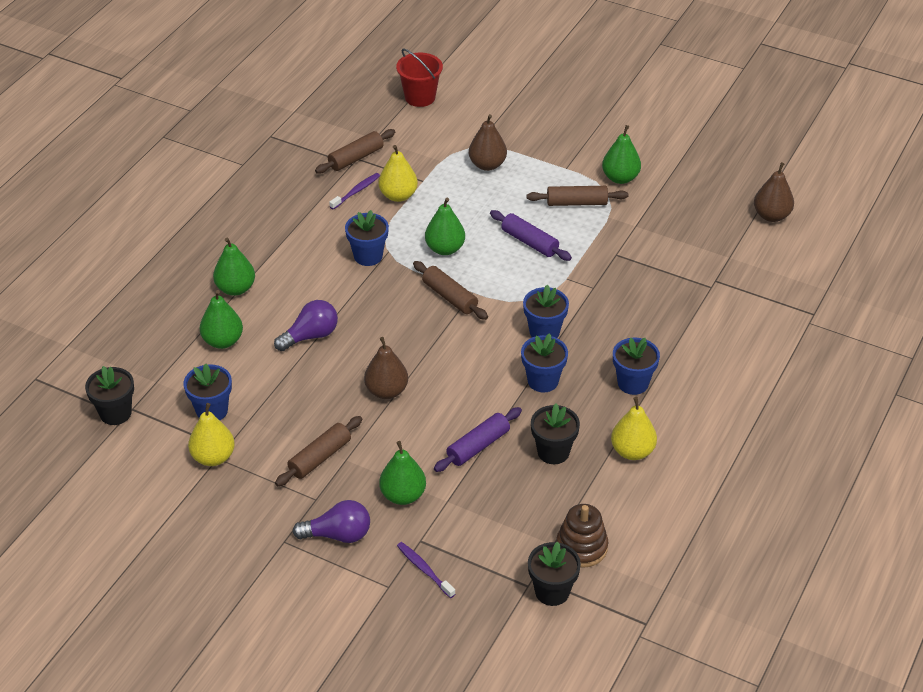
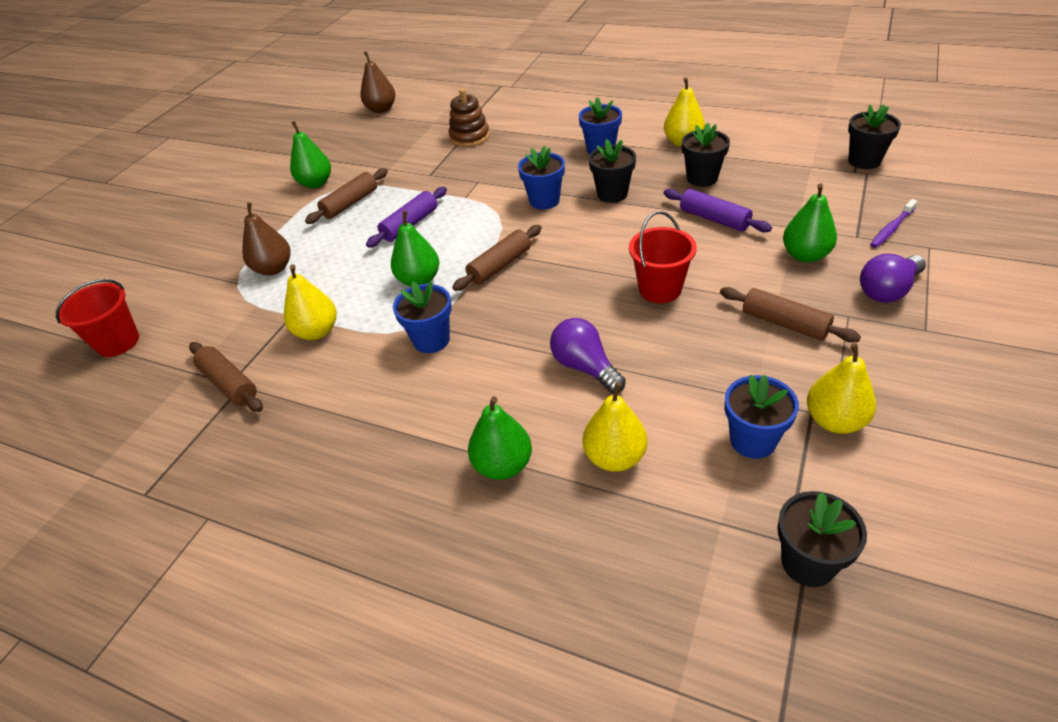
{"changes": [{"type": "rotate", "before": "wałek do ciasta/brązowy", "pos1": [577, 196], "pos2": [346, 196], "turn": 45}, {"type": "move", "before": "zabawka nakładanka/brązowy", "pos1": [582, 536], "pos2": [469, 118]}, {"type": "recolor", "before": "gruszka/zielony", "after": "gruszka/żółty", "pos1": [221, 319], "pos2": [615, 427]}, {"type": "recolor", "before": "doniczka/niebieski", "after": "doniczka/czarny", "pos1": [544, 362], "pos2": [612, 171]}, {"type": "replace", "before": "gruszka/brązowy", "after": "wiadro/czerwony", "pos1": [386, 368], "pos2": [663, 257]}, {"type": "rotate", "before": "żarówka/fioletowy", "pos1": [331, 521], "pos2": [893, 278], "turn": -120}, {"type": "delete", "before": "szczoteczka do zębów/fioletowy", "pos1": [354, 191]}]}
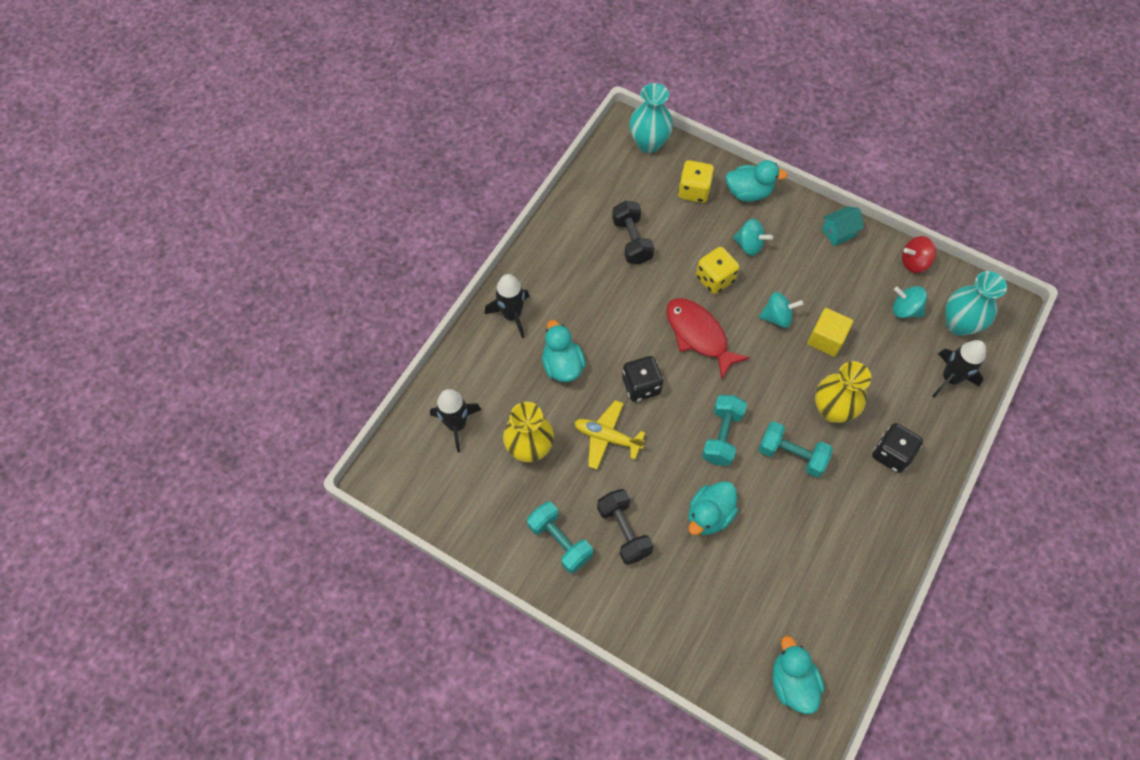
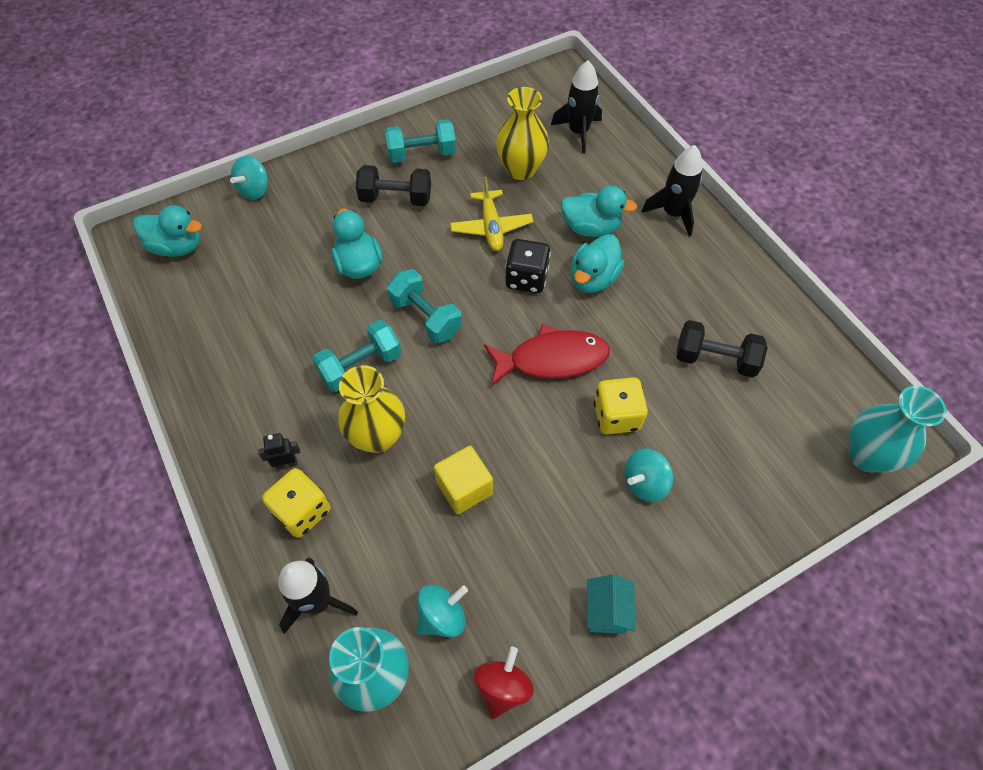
{"changes": [{"type": "move", "before": "bączek/turkusowy", "pos1": [781, 310], "pos2": [249, 178]}, {"type": "replace", "before": "kostka do gry/czarny", "after": "robot/czarny", "pos1": [897, 448], "pos2": [279, 451]}, {"type": "move", "before": "kostka do gry/żółty", "pos1": [696, 181], "pos2": [296, 503]}, {"type": "rotate", "before": "samolot/żółty", "pos1": [609, 435], "pos2": [491, 214], "turn": 120}, {"type": "move", "before": "kaczka/turkusowy", "pos1": [756, 181], "pos2": [597, 263]}]}
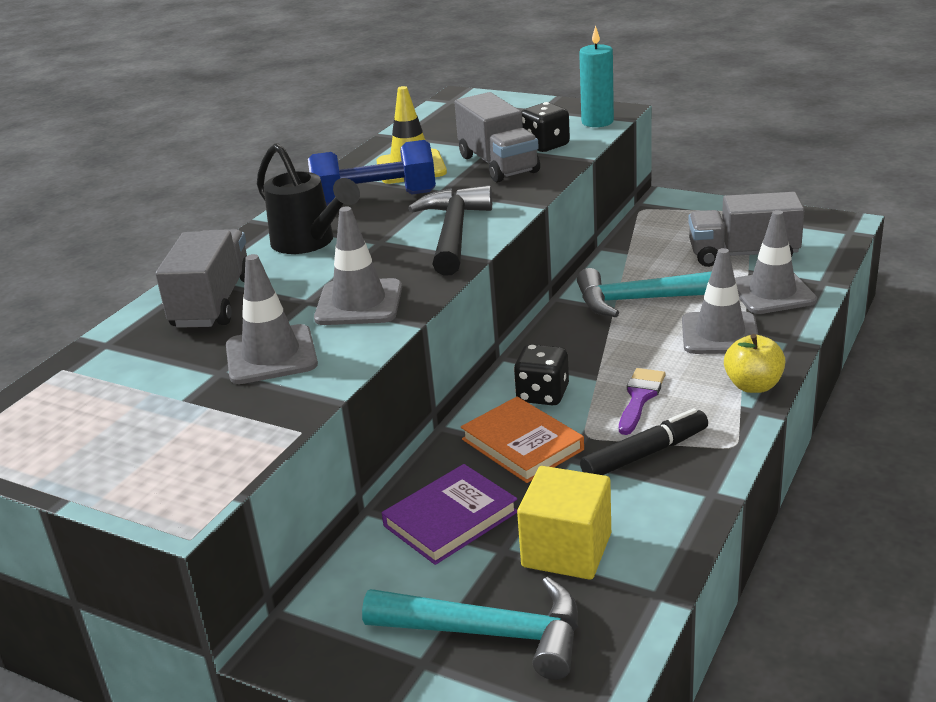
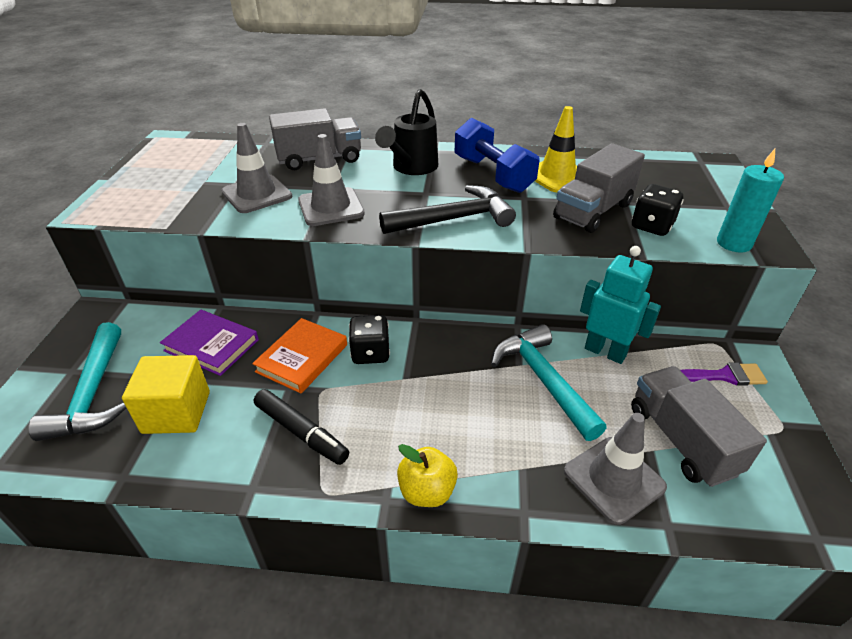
{"changes": [{"type": "insert", "after": "robot/turkusowy", "pos2": [620, 305]}, {"type": "move", "before": "pędzel/fioletowy", "pos1": [642, 401], "pos2": [724, 374]}, {"type": "delete", "before": "pachołek/szary", "pos1": [720, 301]}]}
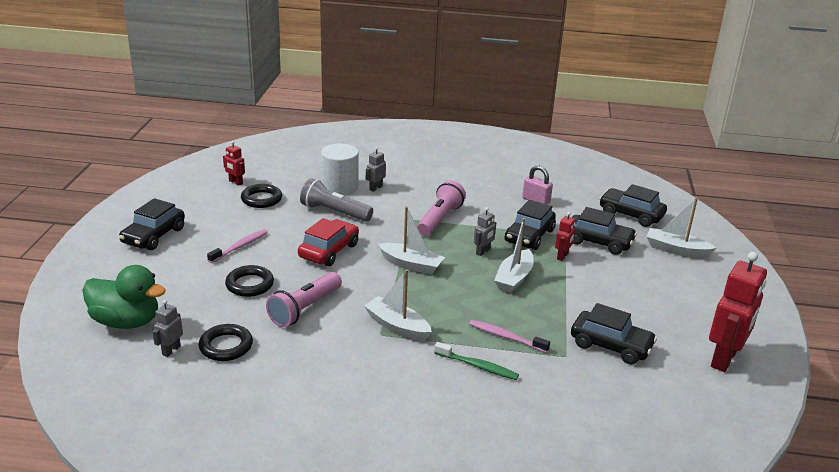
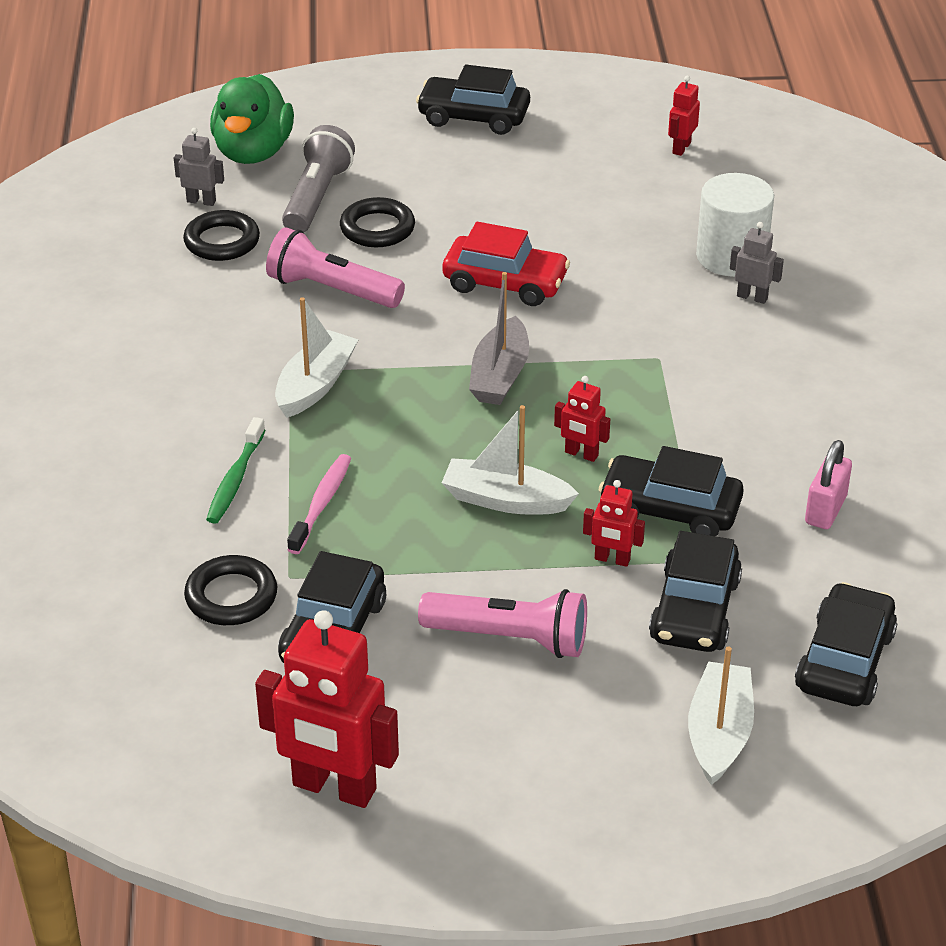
{"changes": [{"type": "move", "before": "pierścień/czarny", "pos1": [261, 196], "pos2": [230, 590]}, {"type": "move", "before": "latarka/szary", "pos1": [336, 200], "pos2": [318, 178]}, {"type": "move", "before": "latarka/różowy", "pos1": [441, 208], "pos2": [502, 623]}, {"type": "recolor", "before": "łódka/biały", "after": "łódka/szary", "pos1": [411, 240], "pos2": [499, 338]}, {"type": "recolor", "before": "robot/szary", "after": "robot/czerwony", "pos1": [485, 231], "pos2": [582, 419]}, {"type": "delete", "before": "szczoteczka do zębów/różowy", "pos1": [237, 246]}]}
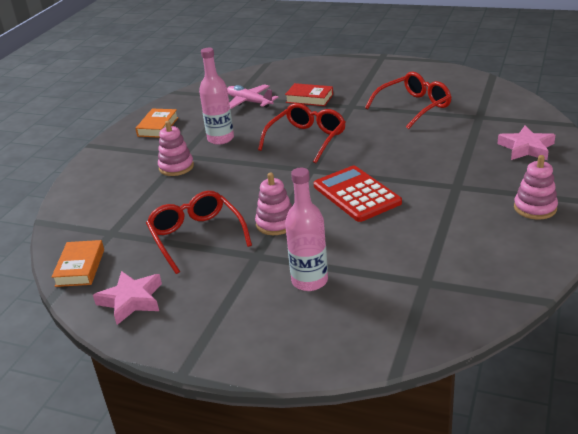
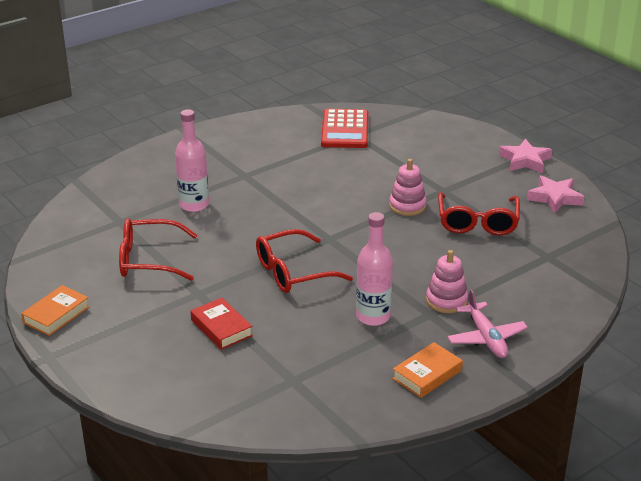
{"changes": [{"type": "move", "before": "książka/pomarańczowy", "pos1": [78, 263], "pos2": [55, 310]}, {"type": "move", "before": "butelka/różowy", "pos1": [306, 229], "pos2": [192, 160]}, {"type": "move", "before": "kalkulator/czerwony", "pos1": [358, 194], "pos2": [344, 128]}, {"type": "move", "before": "samolot/różowy", "pos1": [253, 96], "pos2": [487, 323]}, {"type": "move", "before": "gwiazda/różowy", "pos1": [526, 142], "pos2": [525, 156]}, {"type": "delete", "before": "zabawka nakładanka/różowy", "pos1": [536, 187]}]}
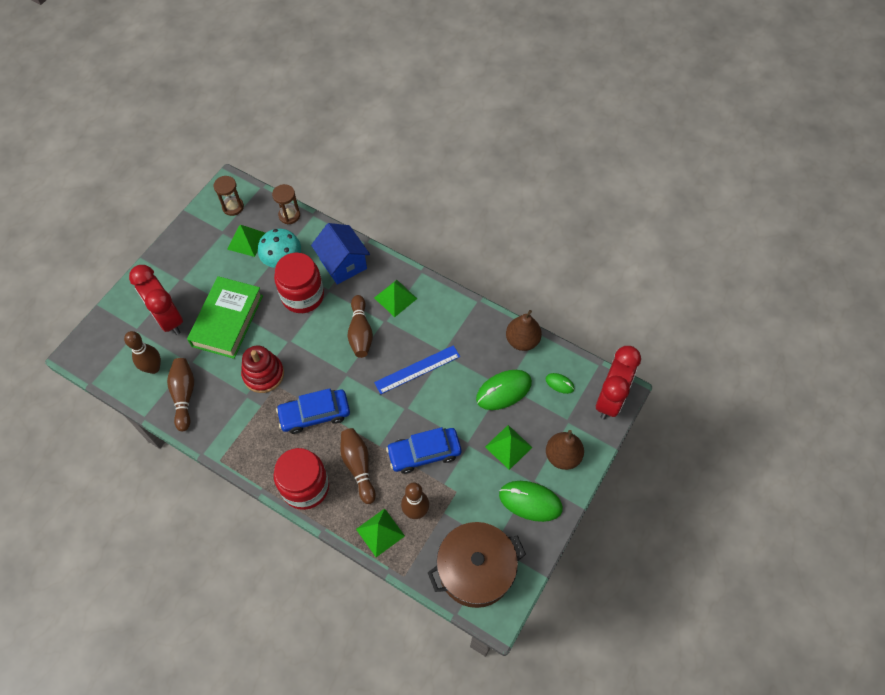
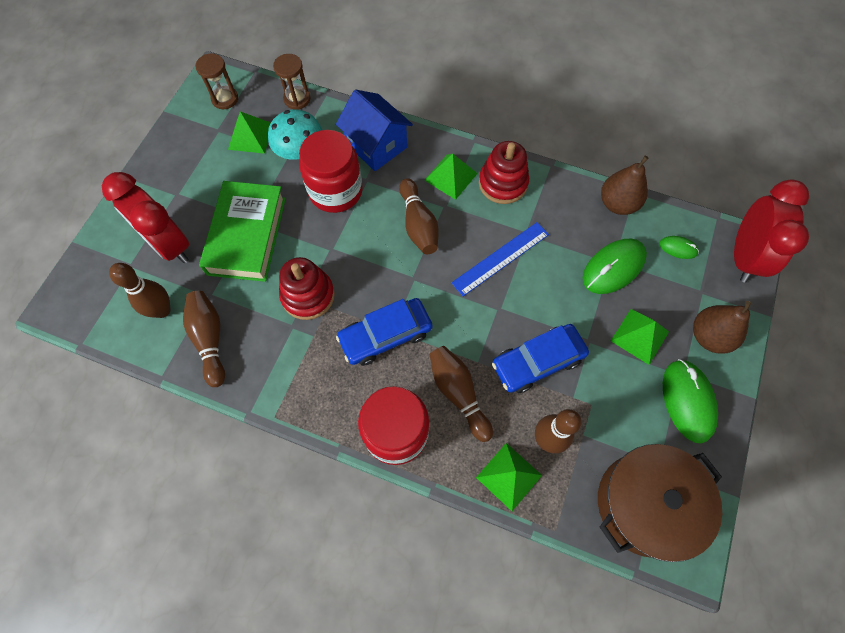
{"changes": [{"type": "insert", "after": "zabawka nakładanka/czerwony", "pos2": [504, 172]}, {"type": "rotate", "before": "myszka/zielony", "pos1": [531, 501], "pos2": [690, 401], "turn": 75}]}
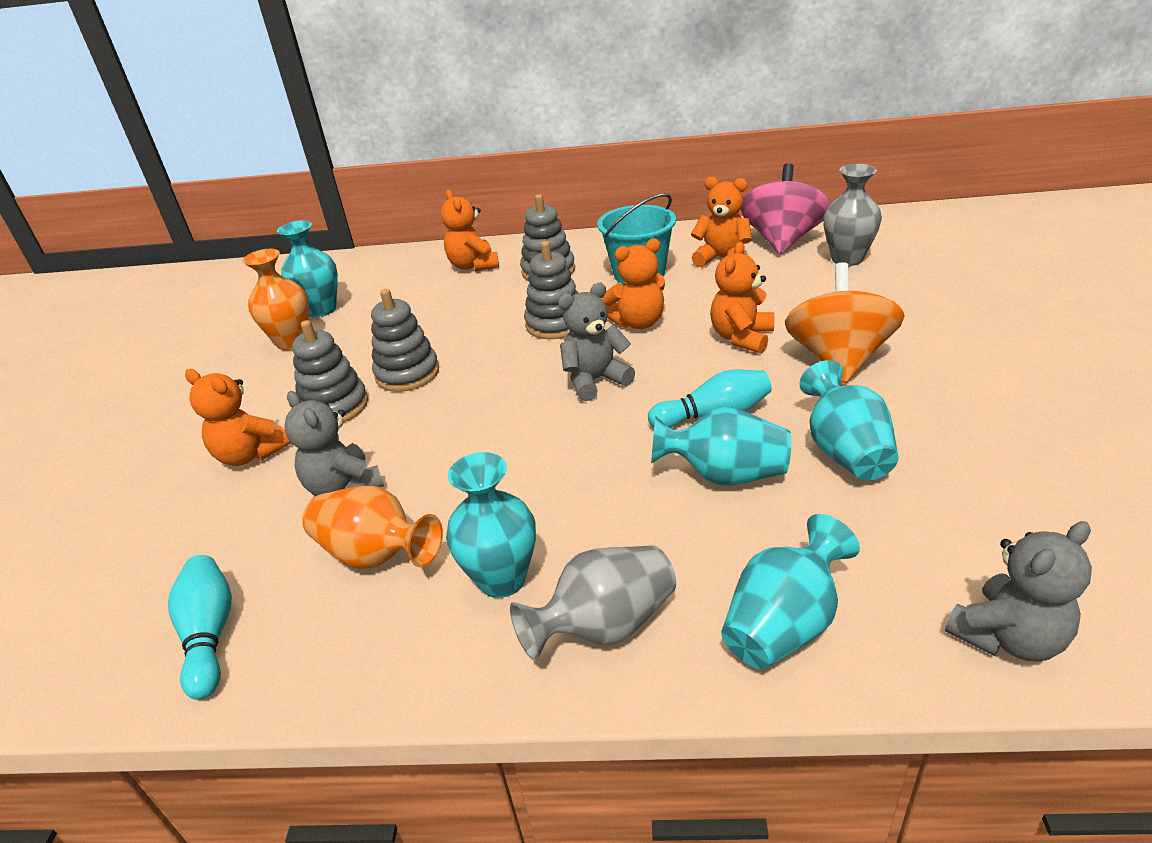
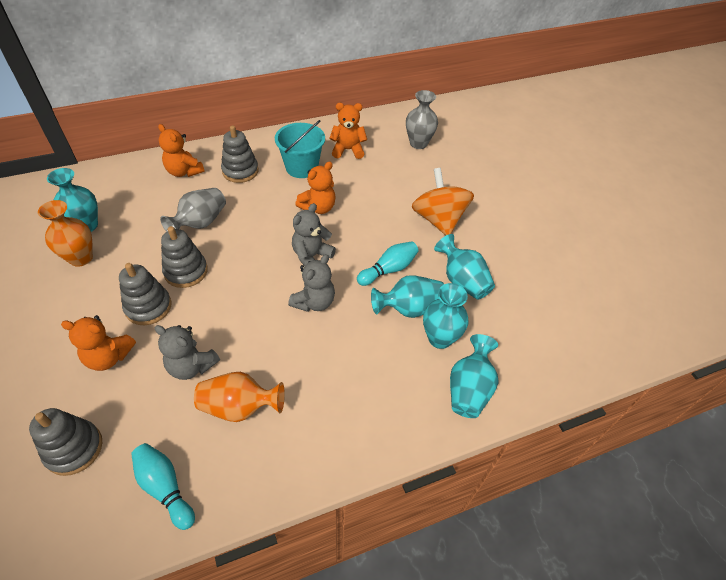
{"changes": [{"type": "move", "before": "zabawka nakładanka/szary", "pos1": [551, 290], "pos2": [65, 442]}, {"type": "move", "before": "wazon/szary", "pos1": [593, 603], "pos2": [193, 210]}, {"type": "move", "before": "miś/szary", "pos1": [1018, 591], "pos2": [311, 283]}, {"type": "move", "before": "wazon/turkusowy", "pos1": [491, 525], "pos2": [446, 316]}, {"type": "delete", "before": "miś/pomarańczowy", "pos1": [742, 297]}, {"type": "delete", "before": "bączek/różowy", "pos1": [785, 208]}]}
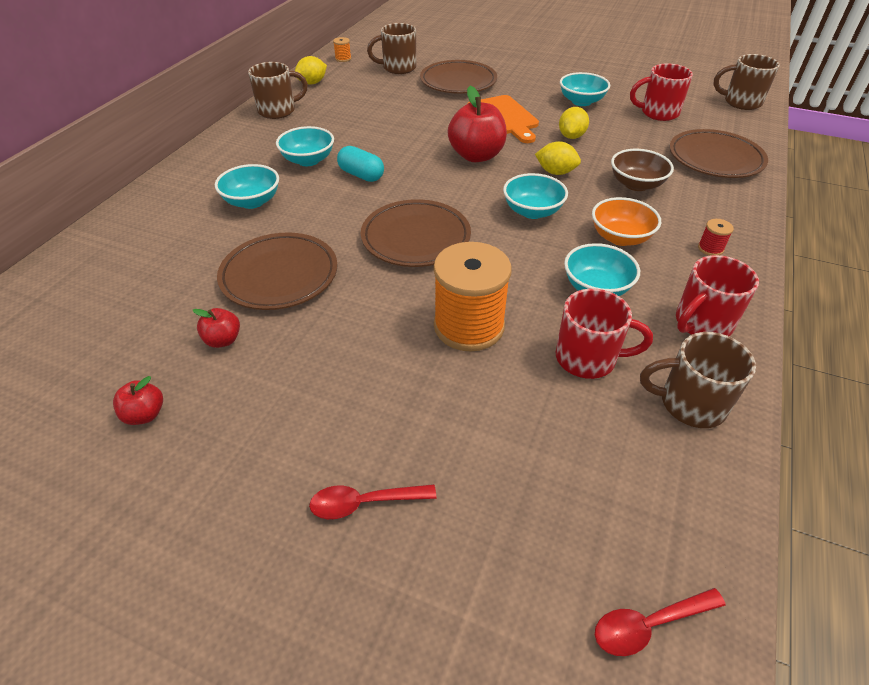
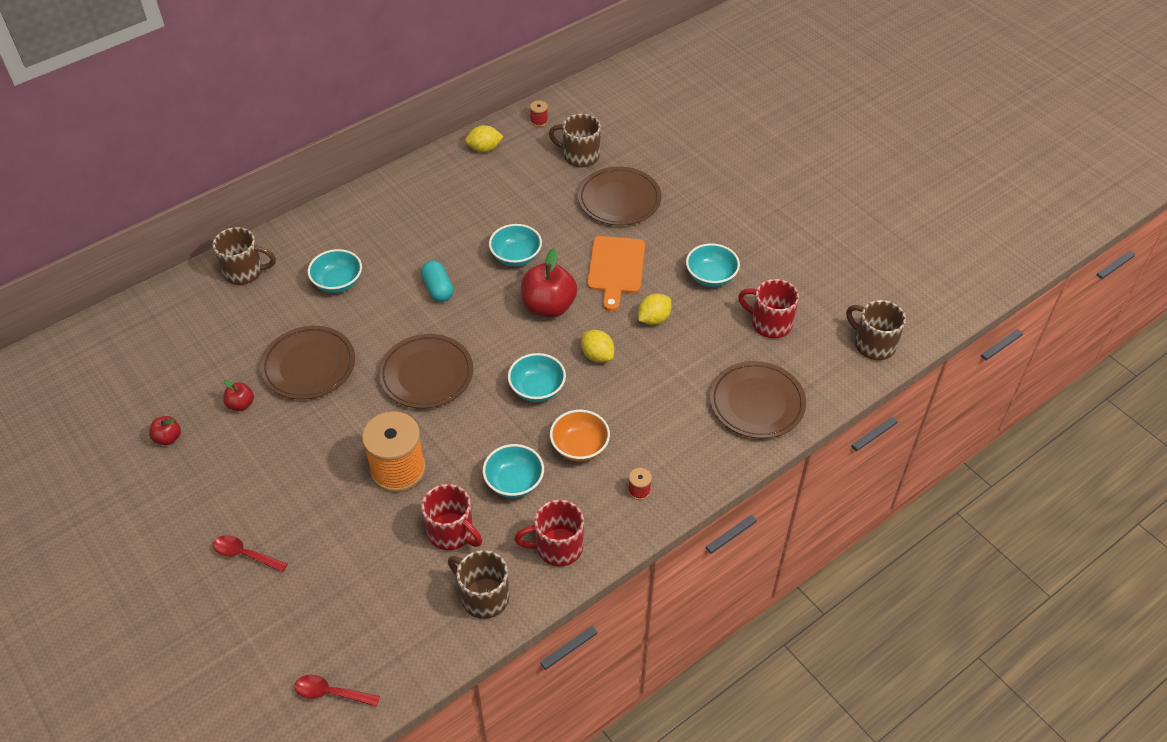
{"changes": [{"type": "move", "before": "kubek/brązowy", "pos1": [278, 90], "pos2": [244, 256]}, {"type": "move", "before": "miska/turkusowy", "pos1": [305, 146], "pos2": [515, 245]}, {"type": "recolor", "before": "szpulka/pomarańczowy", "after": "szpulka/czerwony", "pos1": [342, 49], "pos2": [539, 113]}, {"type": "delete", "before": "miska/brązowy", "pos1": [642, 170]}]}
